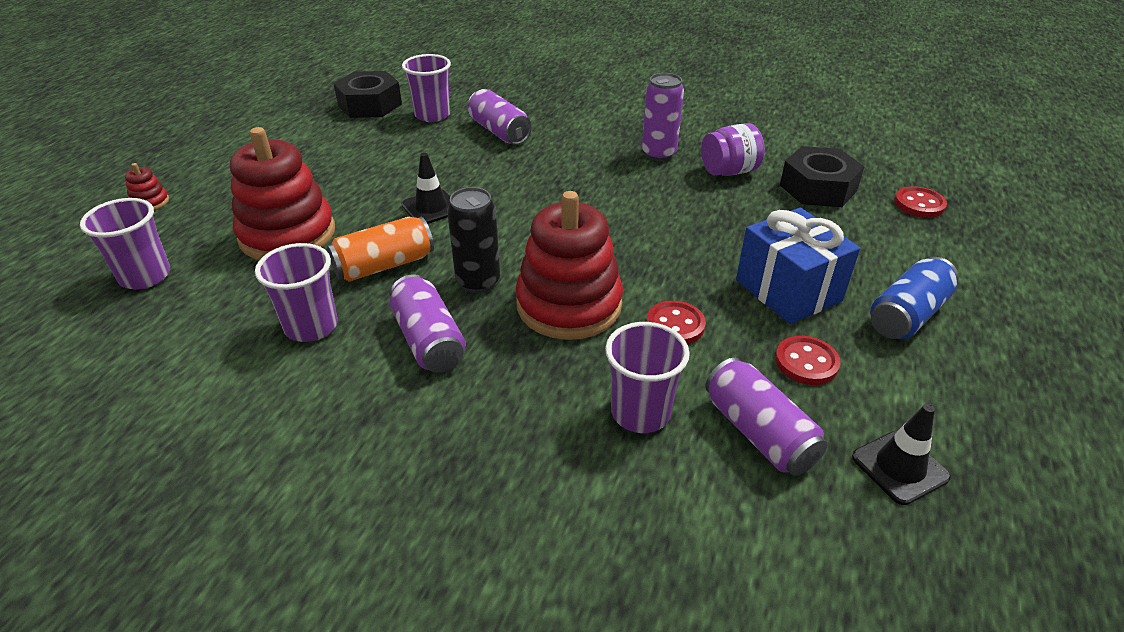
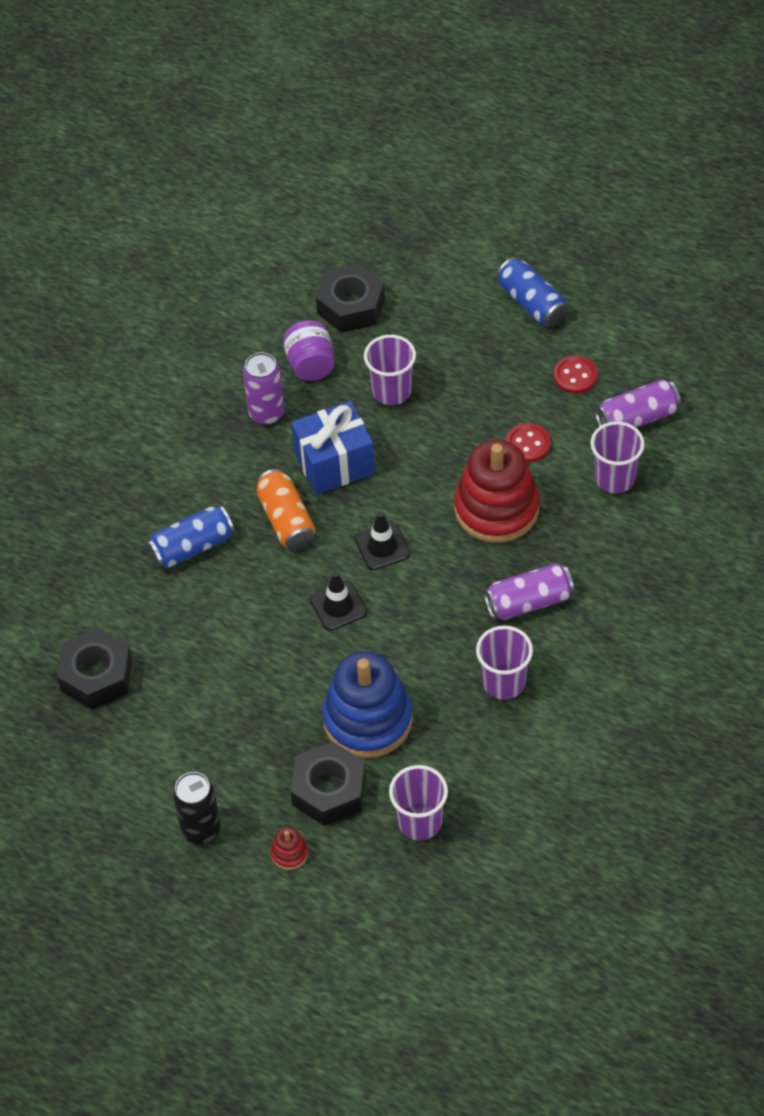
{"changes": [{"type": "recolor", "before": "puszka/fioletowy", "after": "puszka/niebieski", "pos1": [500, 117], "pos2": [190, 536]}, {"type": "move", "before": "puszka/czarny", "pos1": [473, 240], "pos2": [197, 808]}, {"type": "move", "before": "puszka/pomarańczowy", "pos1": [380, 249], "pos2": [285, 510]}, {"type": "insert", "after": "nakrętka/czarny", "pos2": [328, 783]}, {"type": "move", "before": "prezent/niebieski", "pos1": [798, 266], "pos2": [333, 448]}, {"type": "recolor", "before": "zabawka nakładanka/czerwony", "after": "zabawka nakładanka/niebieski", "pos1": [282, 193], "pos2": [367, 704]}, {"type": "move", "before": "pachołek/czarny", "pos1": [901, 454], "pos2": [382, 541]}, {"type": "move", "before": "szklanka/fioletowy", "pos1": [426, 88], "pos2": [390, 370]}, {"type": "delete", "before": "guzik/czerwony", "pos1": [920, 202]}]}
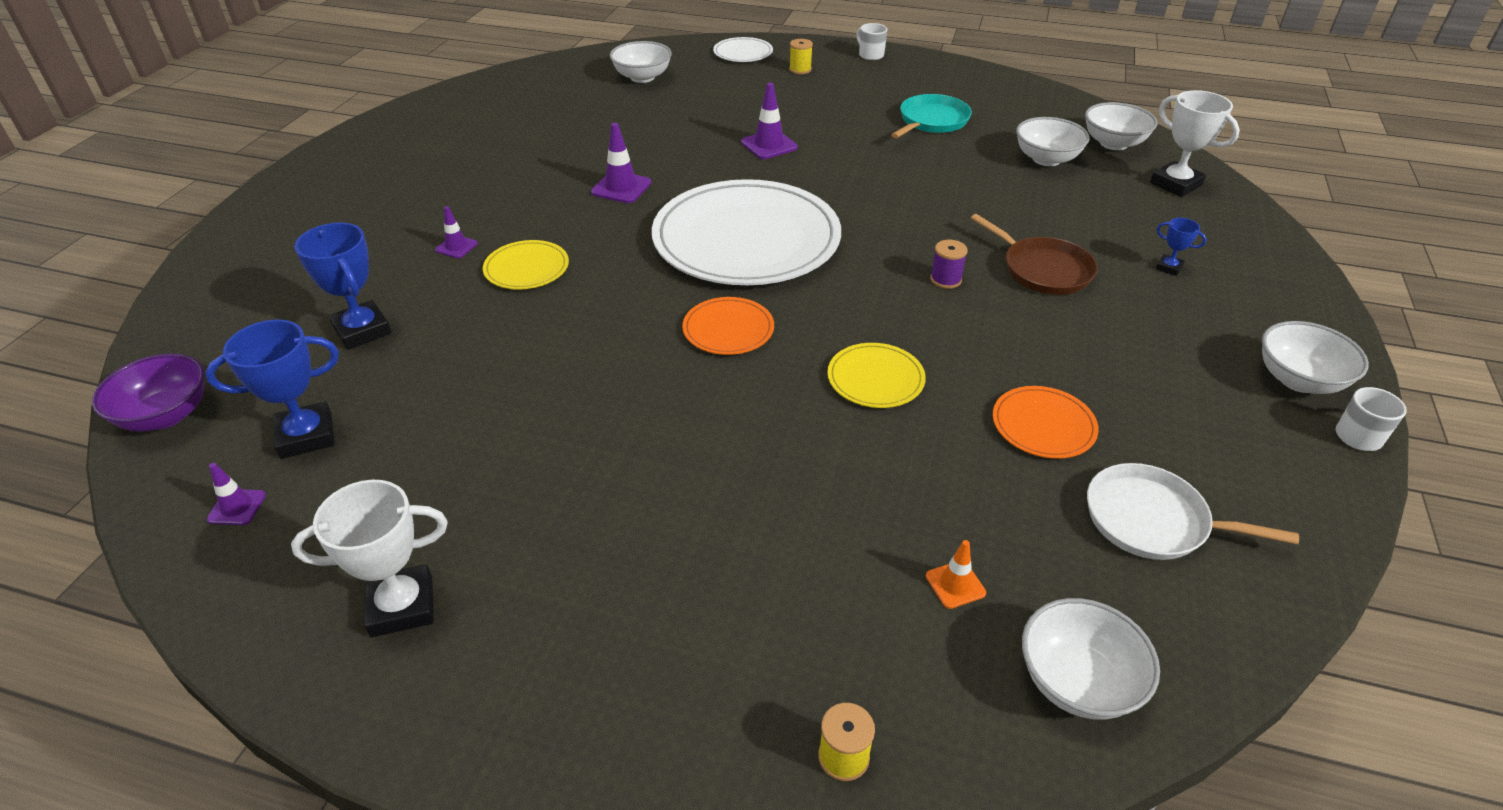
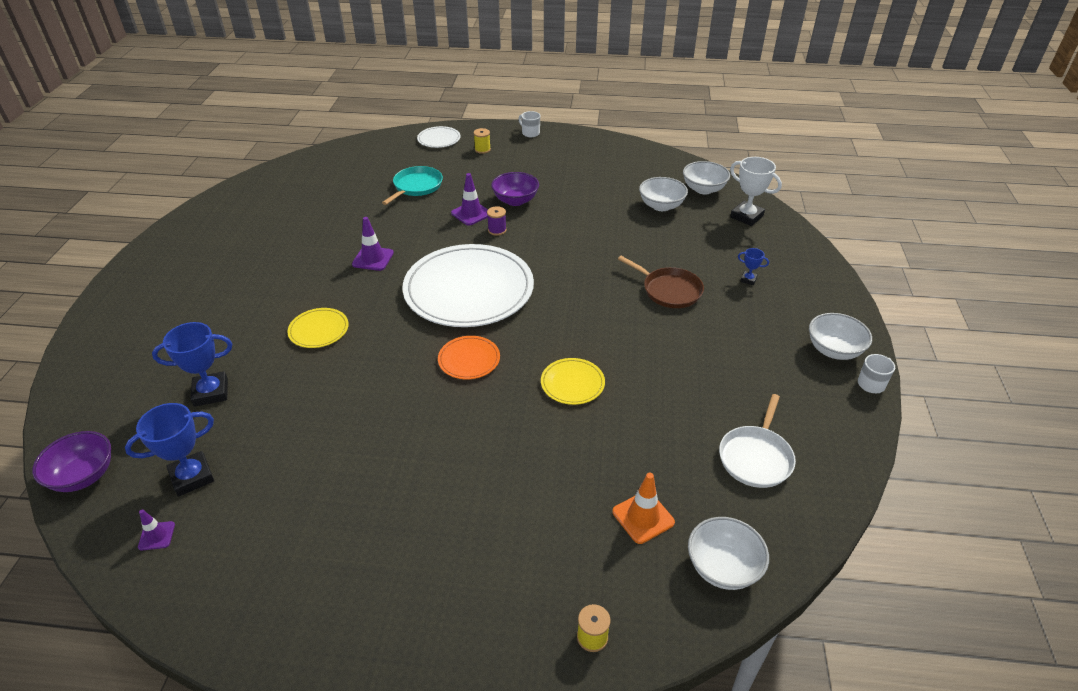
{"changes": [{"type": "rotate", "before": "puchar/niebieski", "pos1": [342, 286], "pos2": [192, 364], "turn": -60}, {"type": "move", "before": "patelnia/turkusowy", "pos1": [931, 116], "pos2": [412, 185]}, {"type": "move", "before": "szpulka/fioletowy", "pos1": [949, 264], "pos2": [497, 221]}, {"type": "insert", "after": "miska/fioletowy", "pos2": [515, 189]}, {"type": "resize", "before": "pachołek/pomarańczowy", "pos1": [956, 574], "pos2": [643, 508], "scale": 1.63}, {"type": "rotate", "before": "patelnia/biały", "pos1": [1193, 511], "pos2": [757, 441], "turn": -75}, {"type": "delete", "before": "puchar/biały", "pos1": [369, 558]}, {"type": "delete", "before": "pachołek/fioletowy", "pos1": [456, 232]}, {"type": "delete", "before": "miska/biały", "pos1": [641, 62]}, {"type": "delete", "before": "talerz/pomarańczowy", "pos1": [1046, 422]}]}
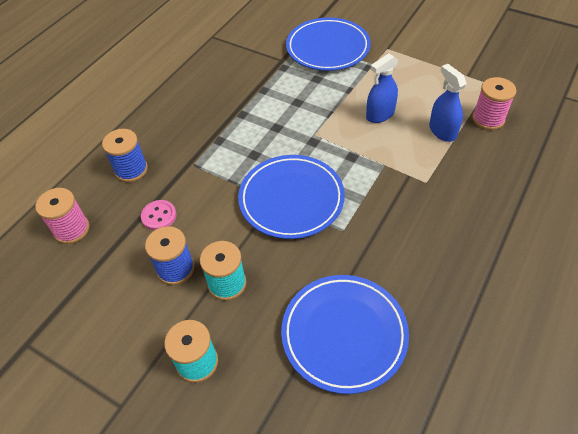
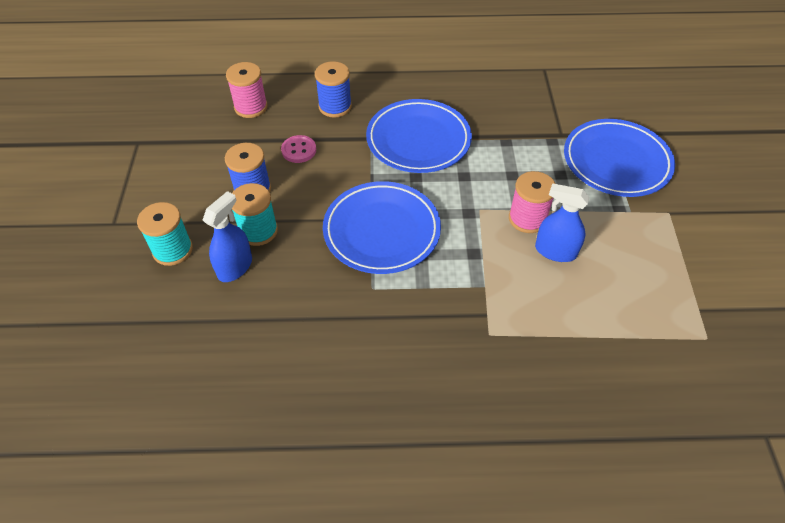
{"changes": [{"type": "move", "before": "spryskiwacz/niebieski", "pos1": [447, 103], "pos2": [227, 236]}, {"type": "move", "before": "talerz/niebieski", "pos1": [345, 334], "pos2": [419, 136]}, {"type": "move", "before": "szpulka/różowy", "pos1": [494, 103], "pos2": [532, 202]}]}
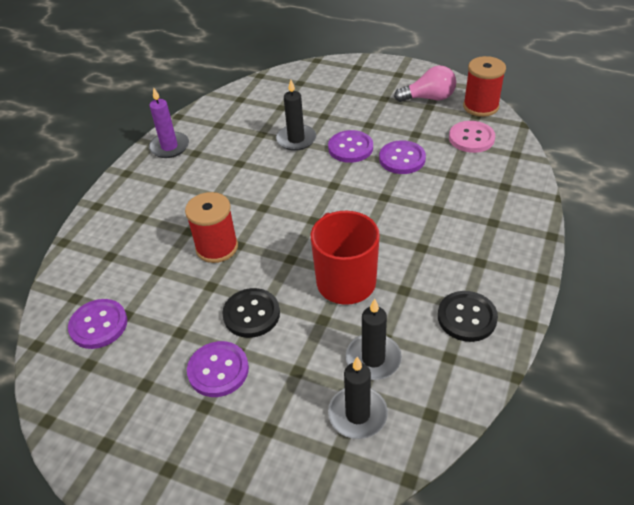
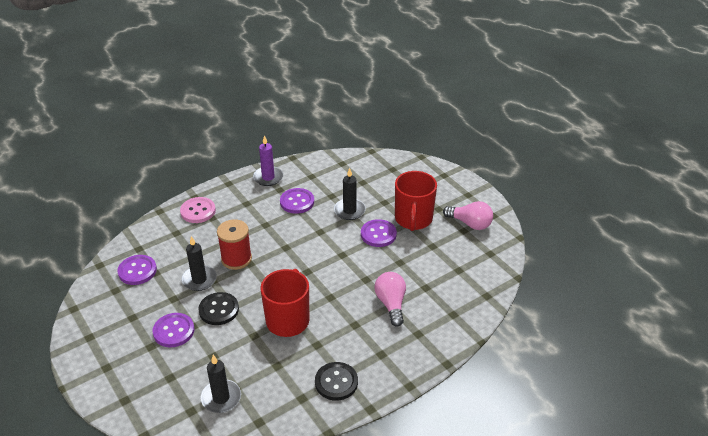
{"changes": [{"type": "move", "before": "guzik/różowy", "pos1": [472, 137], "pos2": [198, 210]}, {"type": "move", "before": "świeca/czarny", "pos1": [373, 339], "pos2": [199, 263]}, {"type": "move", "before": "guzik/fioletowy", "pos1": [402, 157], "pos2": [297, 201]}, {"type": "insert", "after": "żarówka/różowy", "pos2": [390, 299]}, {"type": "insert", "after": "kubek/czerwony", "pos2": [416, 201]}, {"type": "delete", "before": "szpulka/czerwony", "pos1": [484, 86]}]}
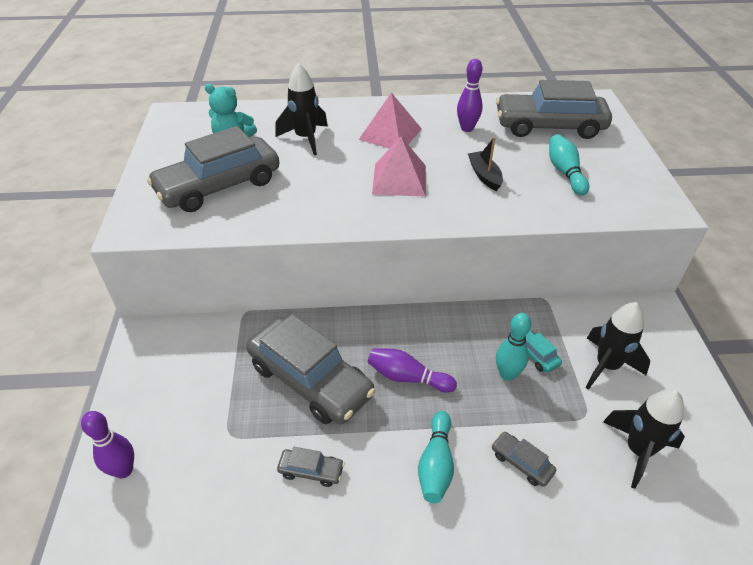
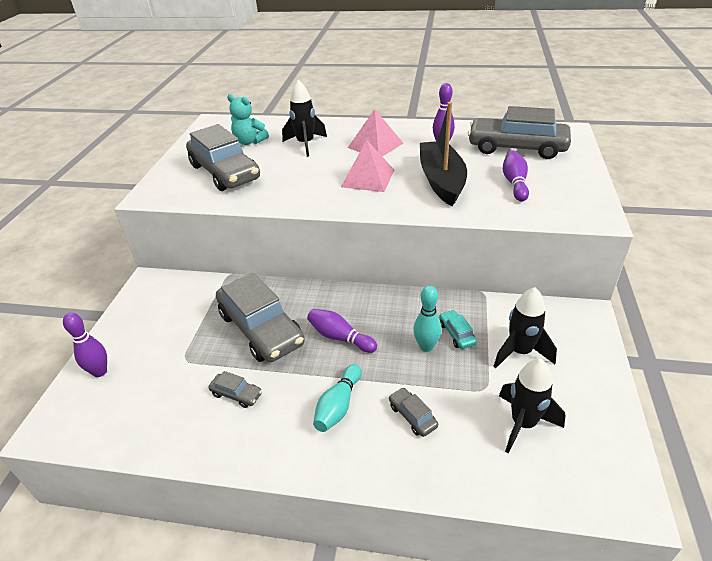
{"changes": [{"type": "rotate", "before": "samochód/szary", "pos1": [213, 169], "pos2": [223, 157], "turn": -105}, {"type": "resize", "before": "łódka/czarny", "pos1": [485, 164], "pos2": [443, 154], "scale": 2.05}, {"type": "recolor", "before": "kręgiel/turkusowy", "after": "kręgiel/fioletowy", "pos1": [569, 164], "pos2": [516, 176]}]}
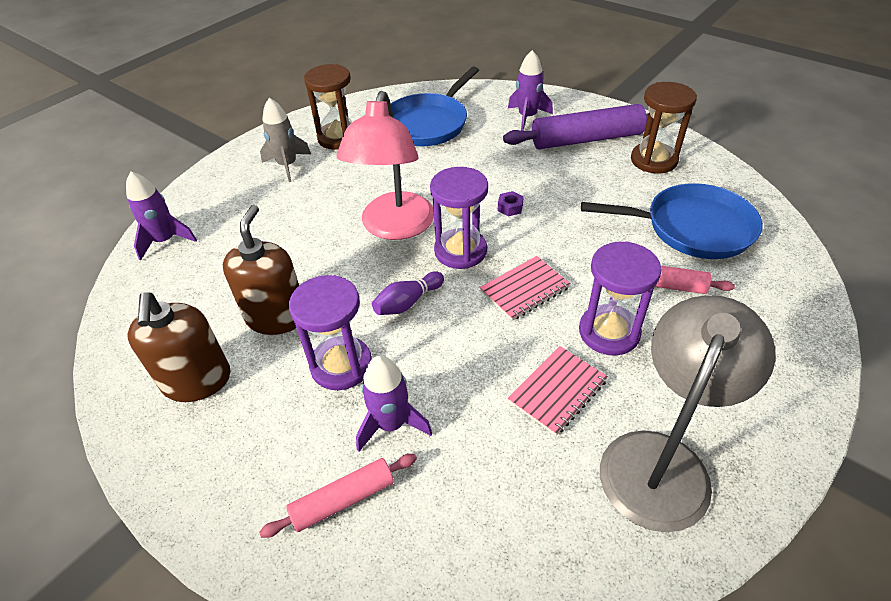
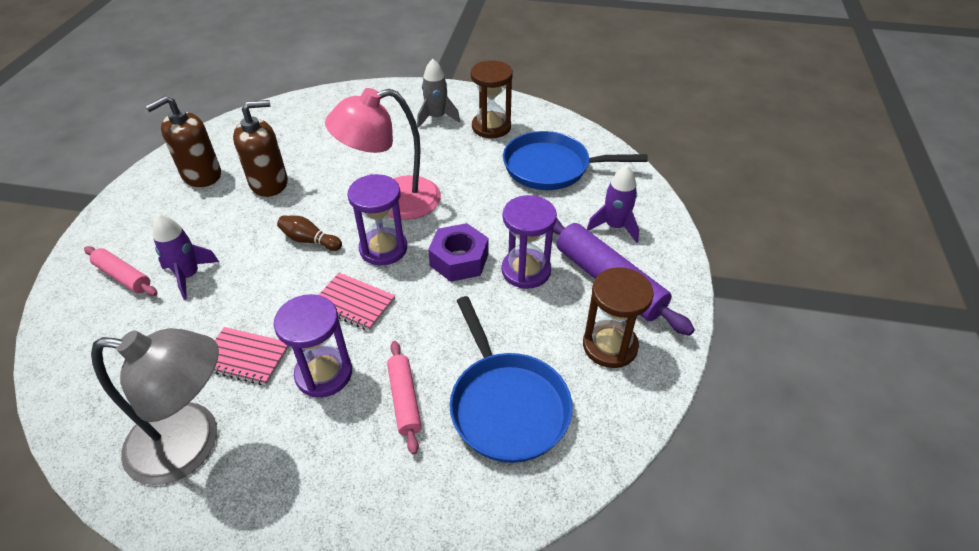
{"changes": [{"type": "recolor", "before": "kręgiel/fioletowy", "after": "kręgiel/brązowy", "pos1": [408, 293], "pos2": [309, 233]}, {"type": "resize", "before": "nakrętka/fioletowy", "pos1": [511, 203], "pos2": [458, 252], "scale": 2.23}, {"type": "move", "before": "klepsydra/fioletowy", "pos1": [330, 332], "pos2": [529, 242]}, {"type": "delete", "before": "rakieta/fioletowy", "pos1": [161, 215]}]}
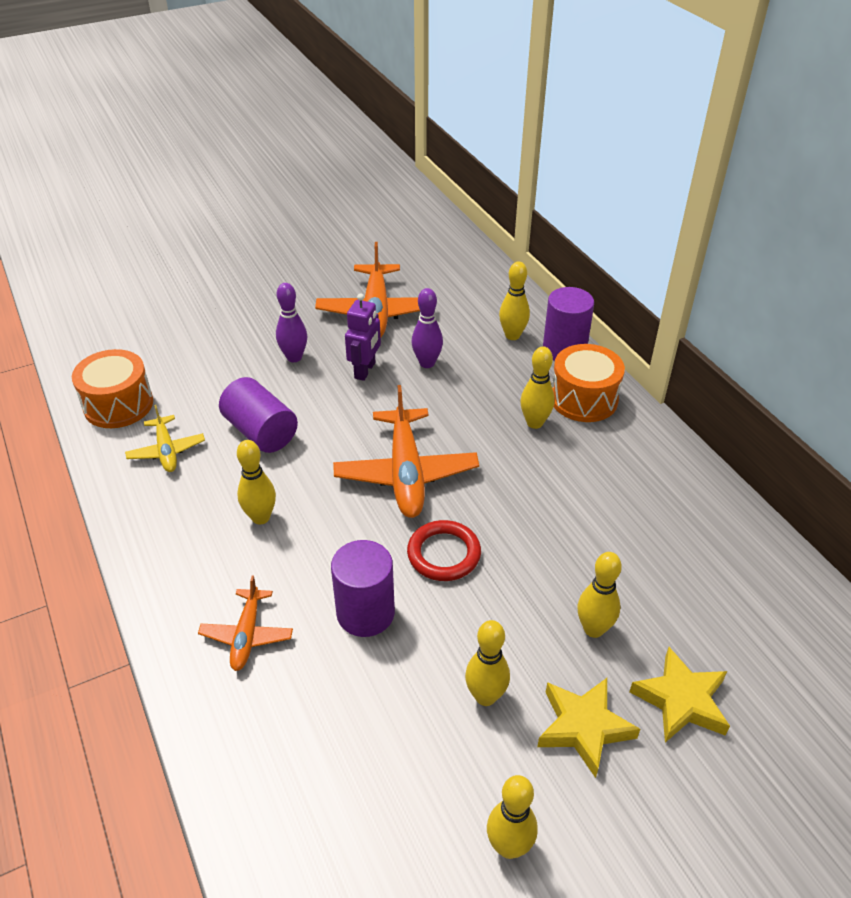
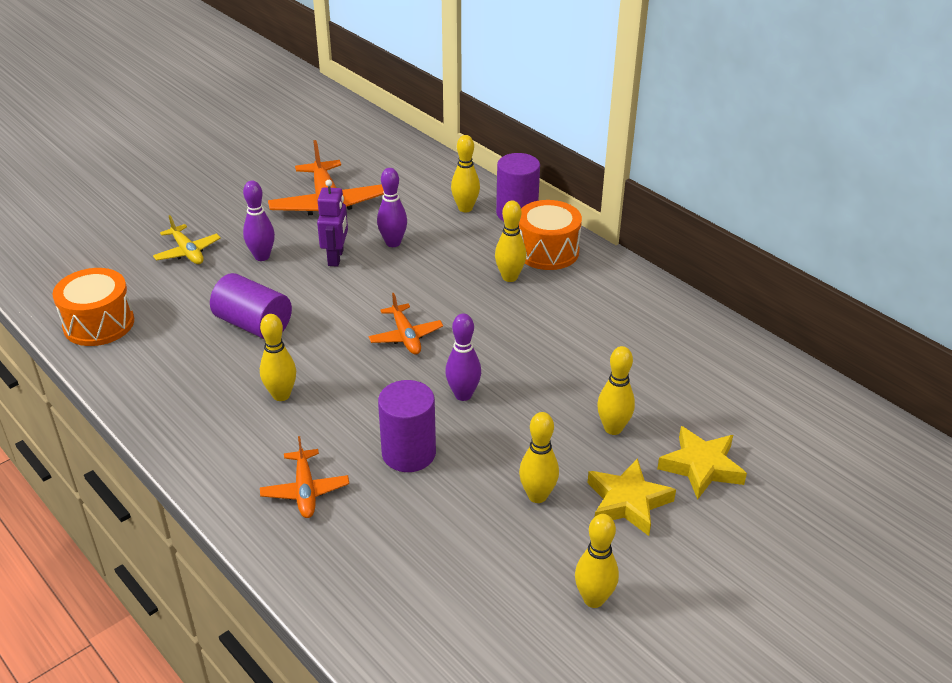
{"changes": [{"type": "move", "before": "samolot/żółty", "pos1": [165, 438], "pos2": [187, 239]}, {"type": "resize", "before": "samolot/pomarańczowy", "pos1": [406, 451], "pos2": [405, 324], "scale": 0.55}, {"type": "replace", "before": "pierścień/czerwony", "after": "kręgiel/fioletowy", "pos1": [444, 550], "pos2": [463, 357]}]}
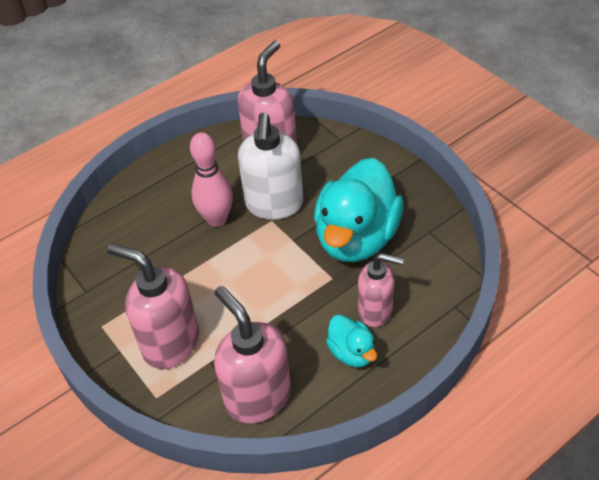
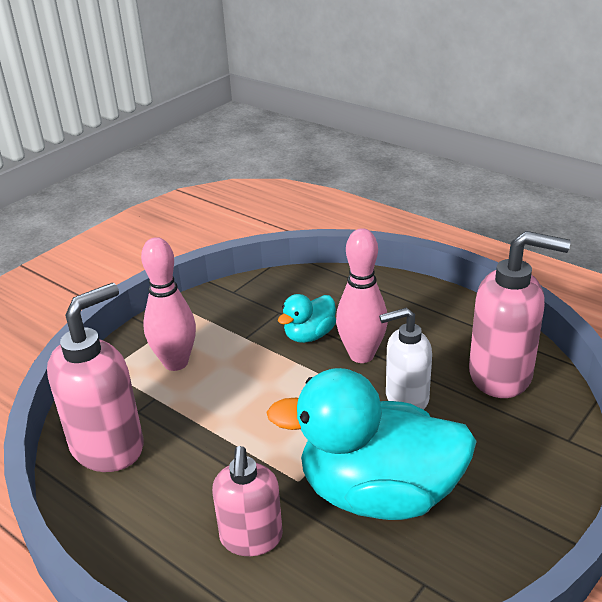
{"changes": [{"type": "replace", "before": "dozownik mydła/różowy", "after": "kręgiel/różowy", "pos1": [153, 306], "pos2": [168, 304]}, {"type": "move", "before": "kaczka/turkusowy", "pos1": [351, 341], "pos2": [307, 318]}, {"type": "resize", "before": "dozownik mydła/biały", "pos1": [270, 166], "pos2": [405, 359], "scale": 0.65}]}
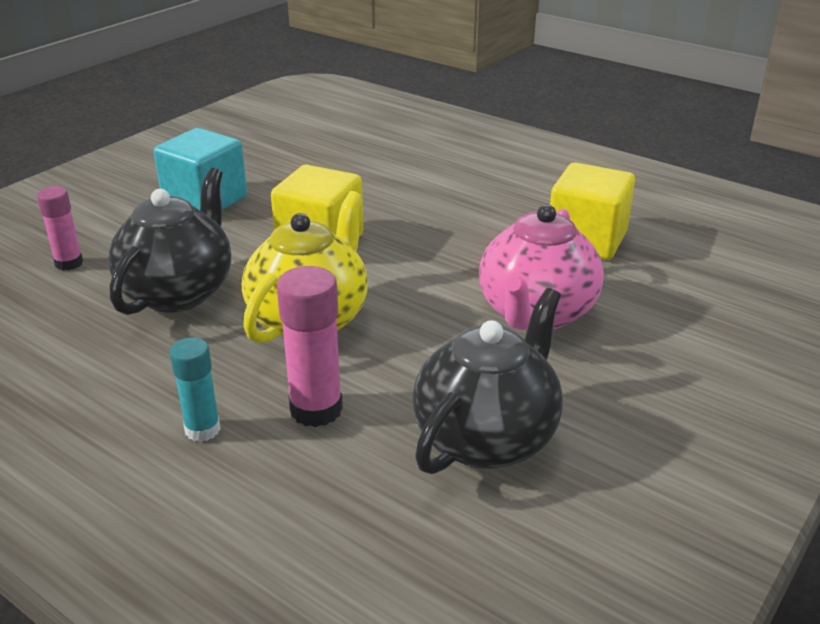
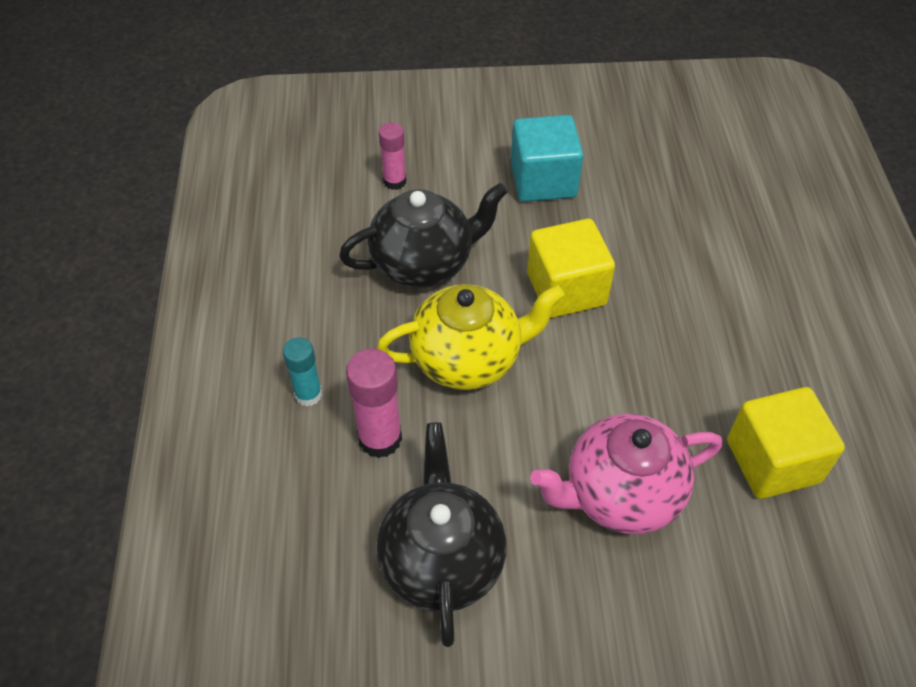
{"changes": [{"type": "rotate", "before": "imbryk/czarny", "pos1": [487, 381], "pos2": [441, 534], "turn": -90}]}
